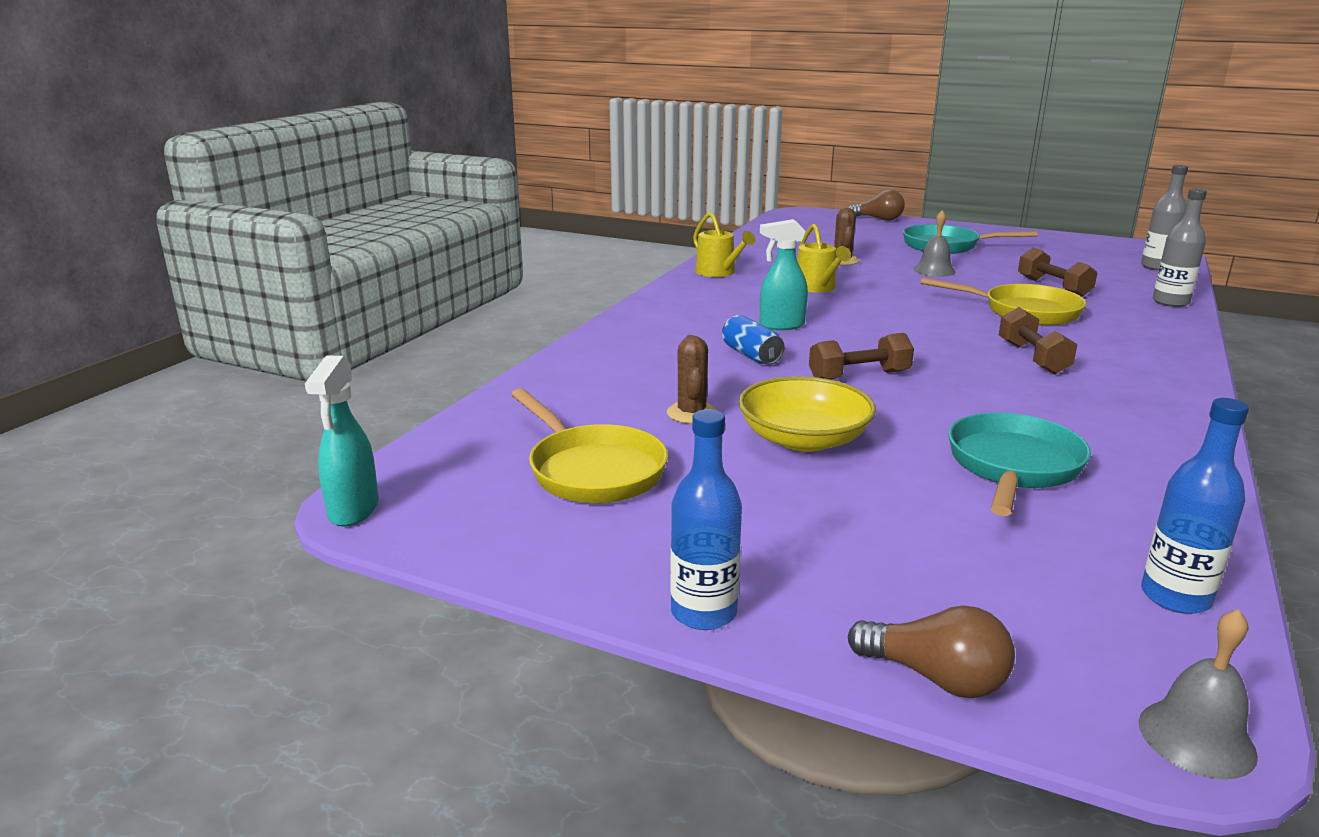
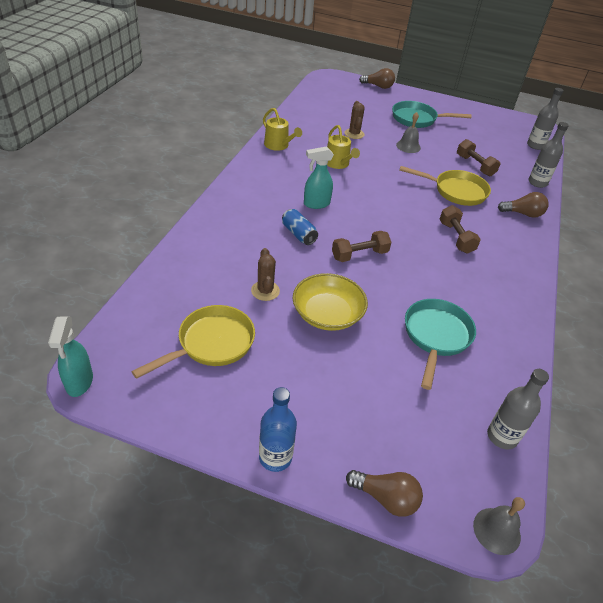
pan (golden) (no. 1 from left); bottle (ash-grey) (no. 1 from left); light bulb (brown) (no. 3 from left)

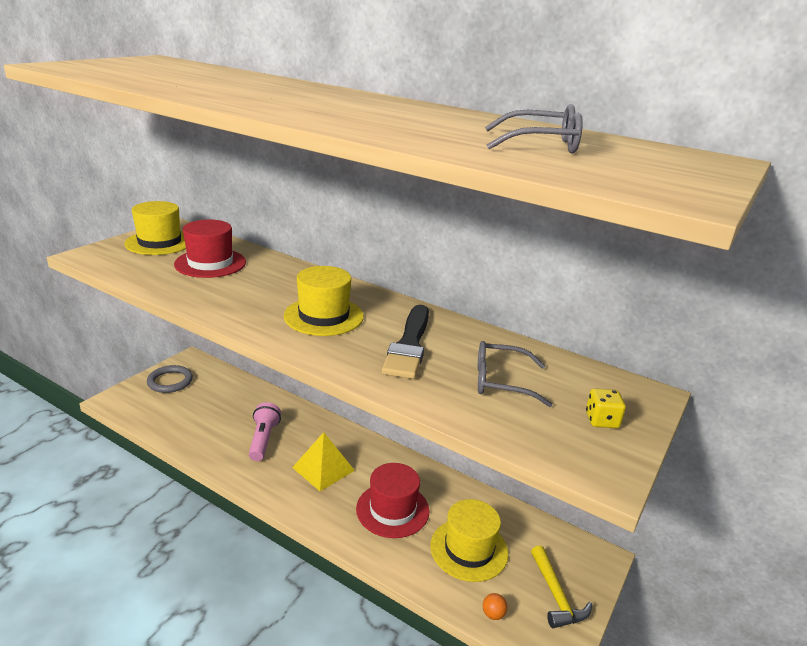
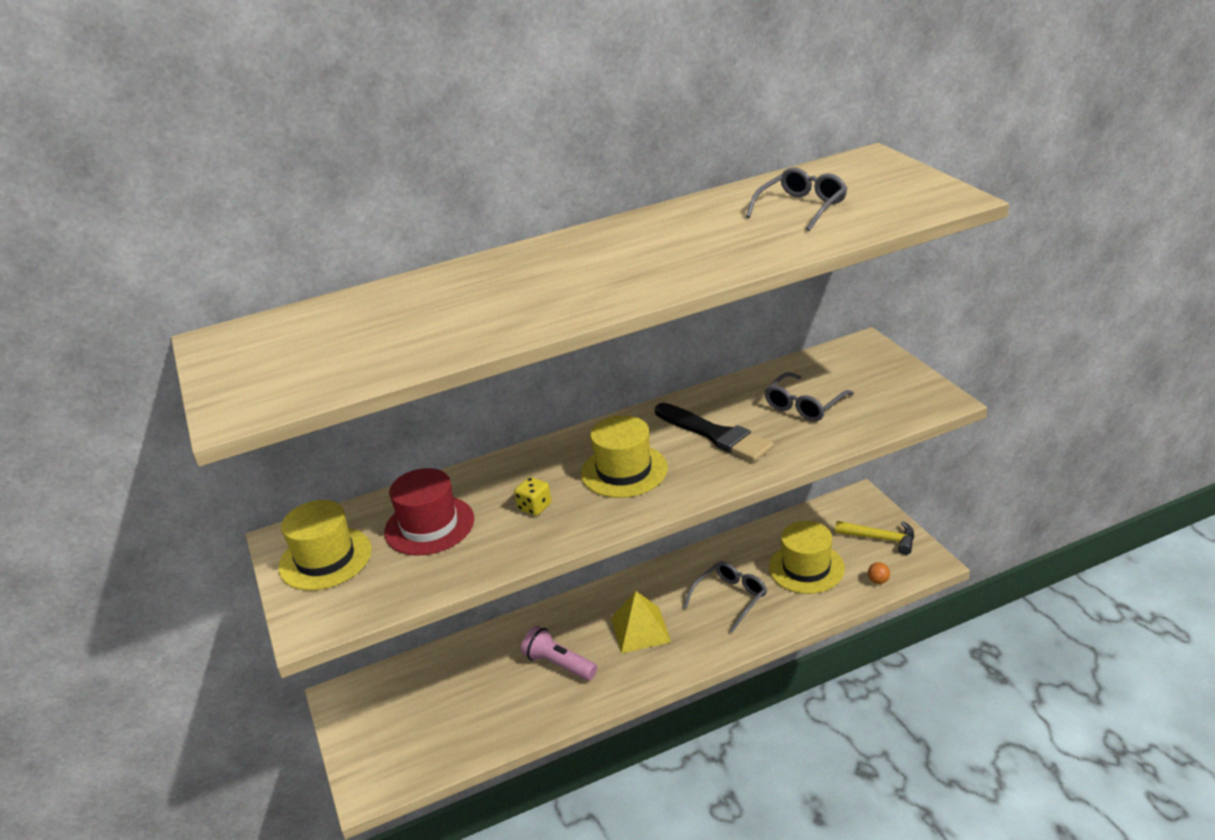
ring (ash-grey); die (golden); spectacles (ash-grey) (no. 1 from left)

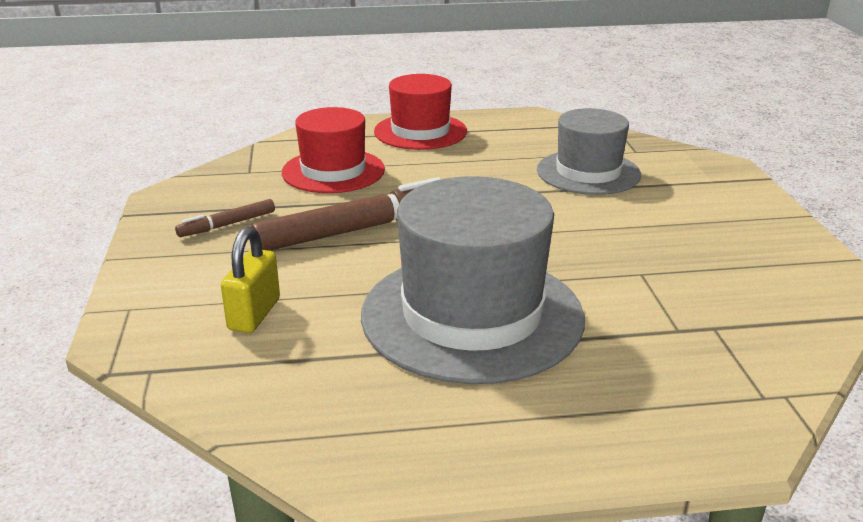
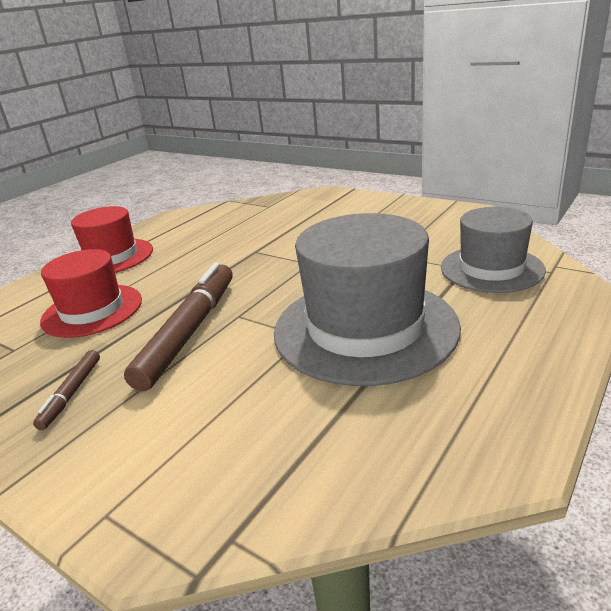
top hat (ash-grey) (no. 2 from left); padlock (golden)

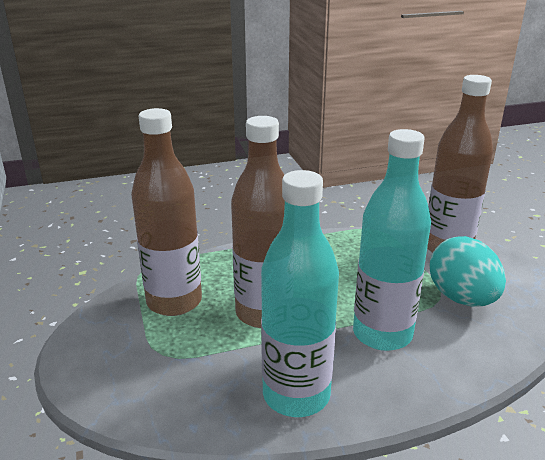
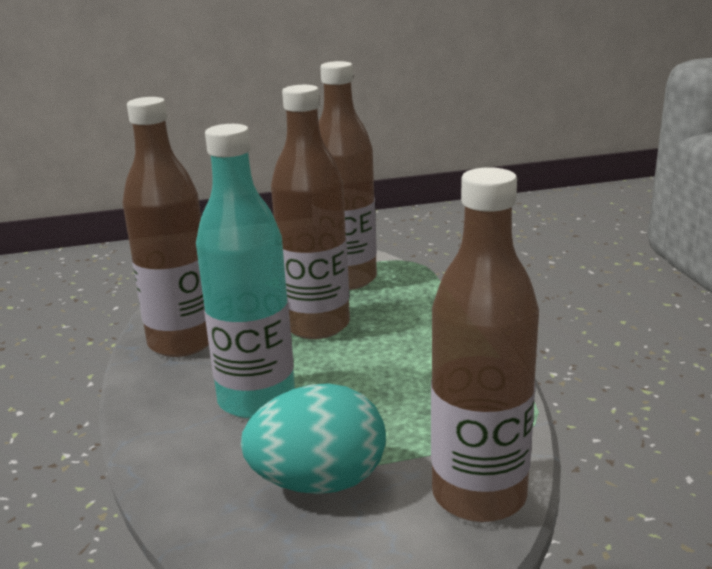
bottle (brown) (no. 1 from left)

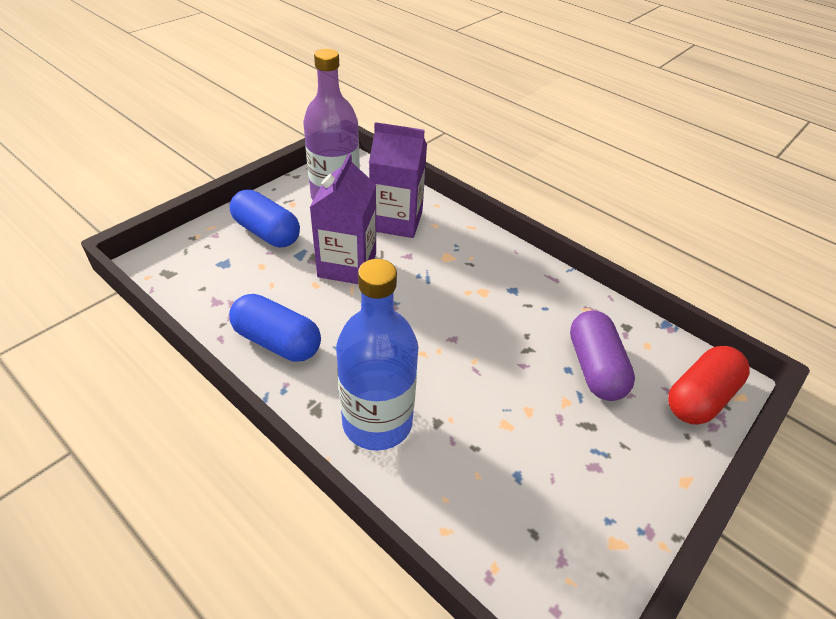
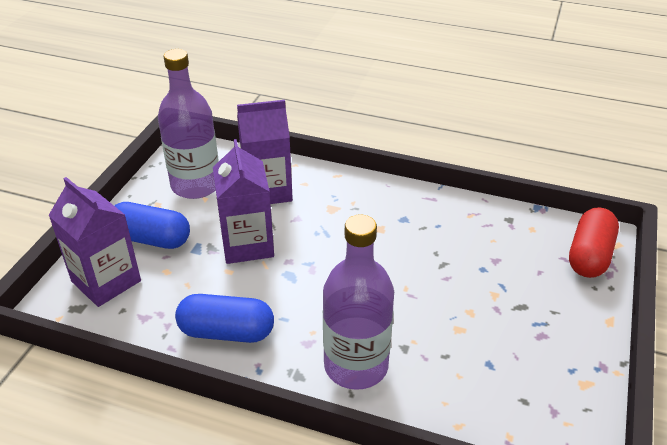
bottle (royal purple) (no. 2 from left); pill shape (royal purple); milk carton (royal purple) (no. 1 from left)

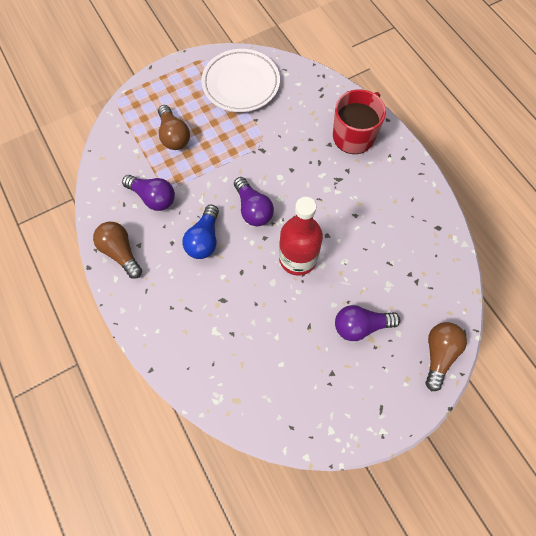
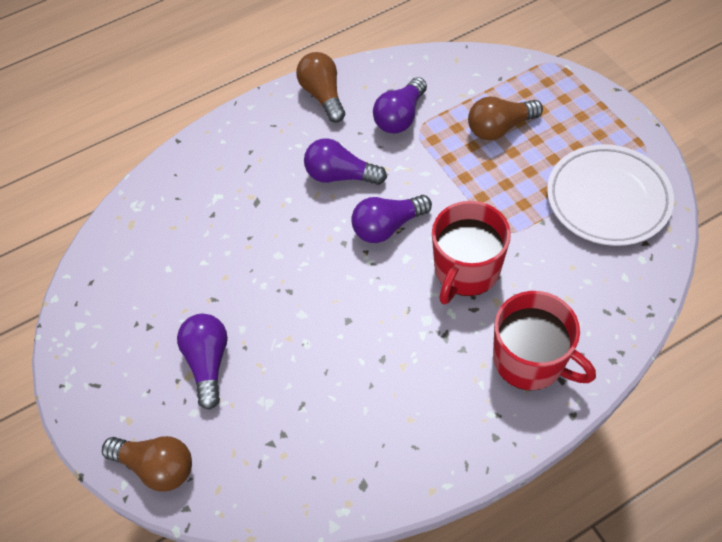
bottle (crimson); light bulb (royal purple) (no. 2 from left); light bulb (brown) (no. 2 from left); mug (crimson) (no. 1 from left)

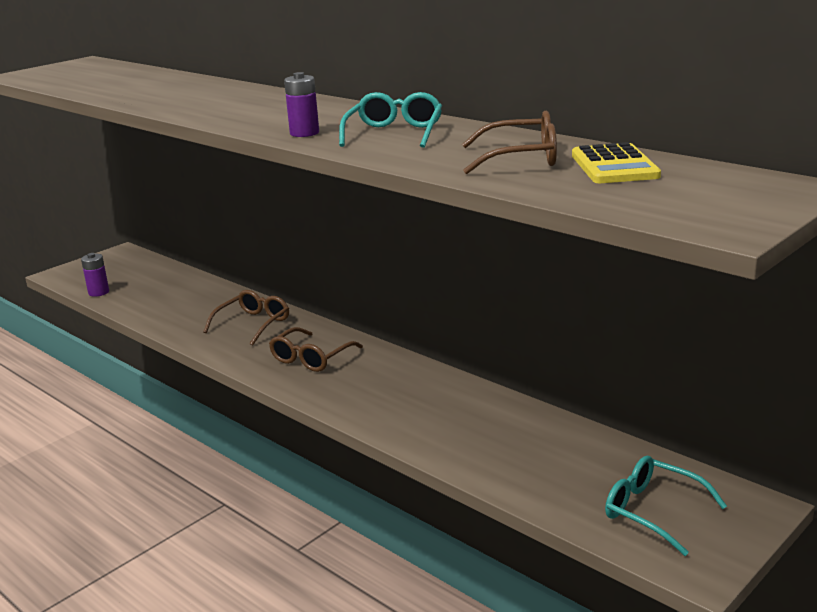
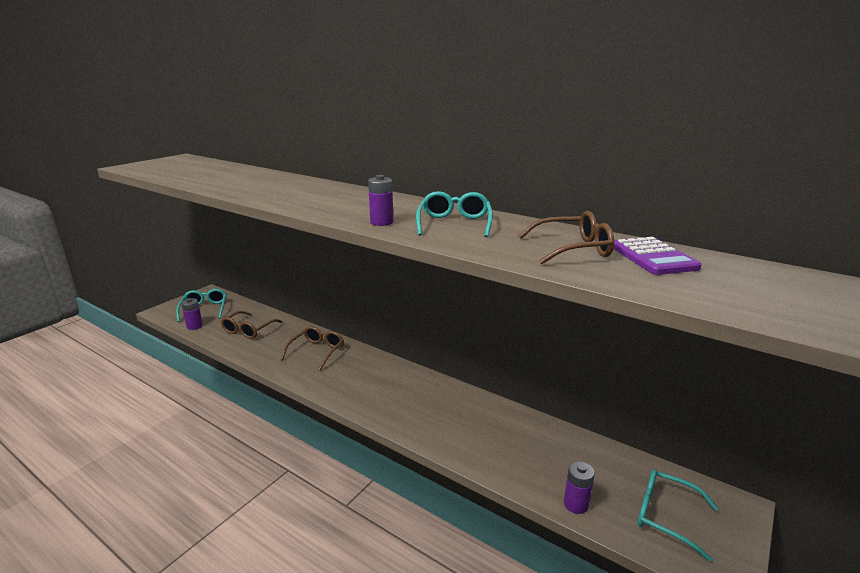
calculator (royal purple); spectacles (brown) (no. 1 from left); spectacles (turquoise) (no. 1 from left); battery (royal purple) (no. 3 from left)

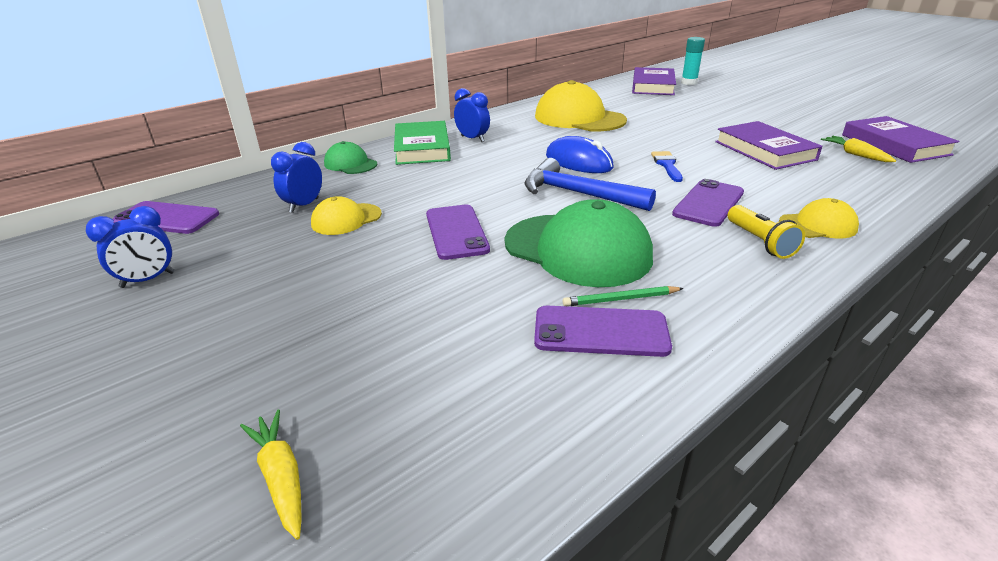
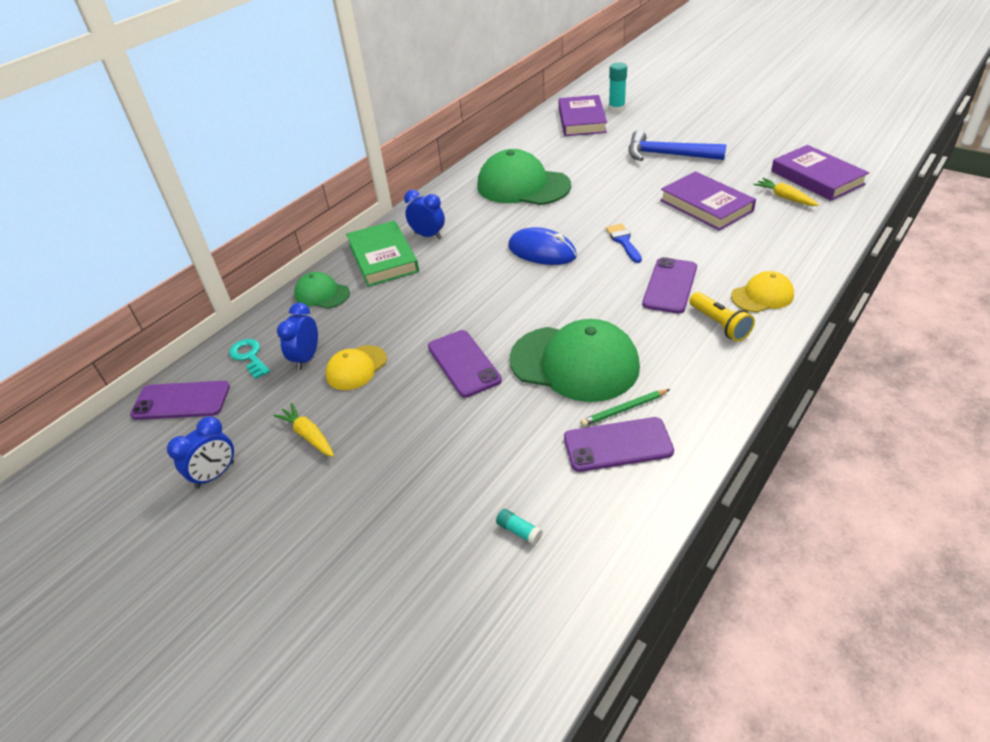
baseball cap (emerald) (no. 2 from left); claw hammer (cobalt); toy carrot (golden) (no. 1 from left); door key (turquoise); glue stick (turquoise) (no. 1 from left)

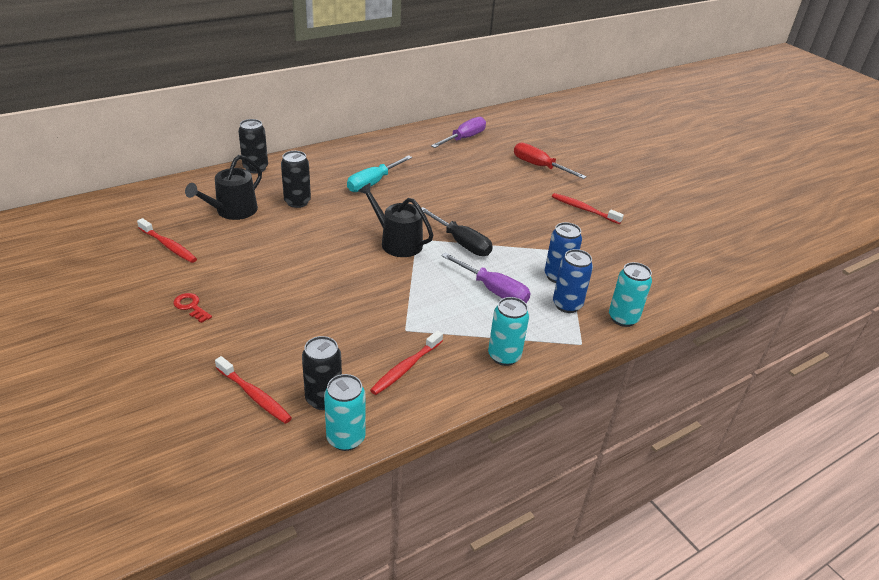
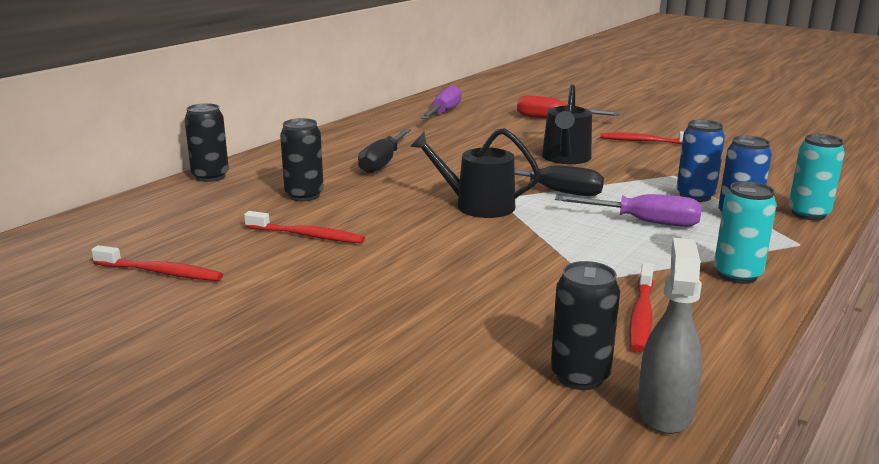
sprinkling can (black) (no. 2 from left); hand screwdriver (black) (no. 1 from left); door key (crimson); toothbrush (crimson) (no. 2 from left); spray bottle (ash-grey)

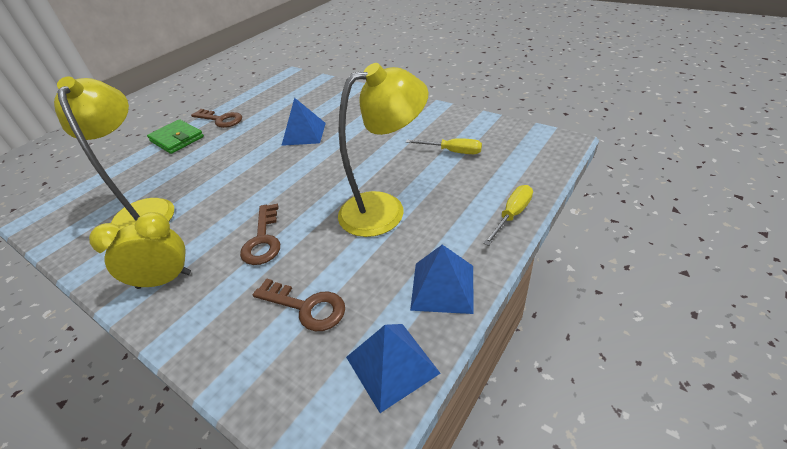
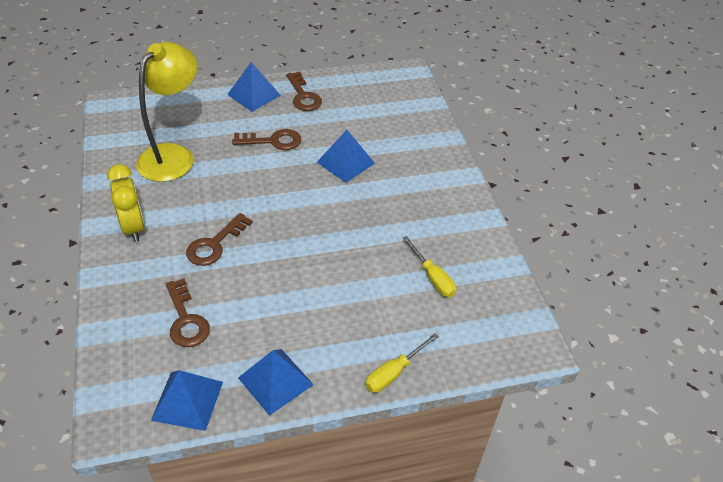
lamp (golden) (no. 2 from left in the first image); solid pyramid (cobalt) (no. 2 from left); hand screwdriver (golden) (no. 1 from left); alarm clock (golden); door key (brown) (no. 3 from left)

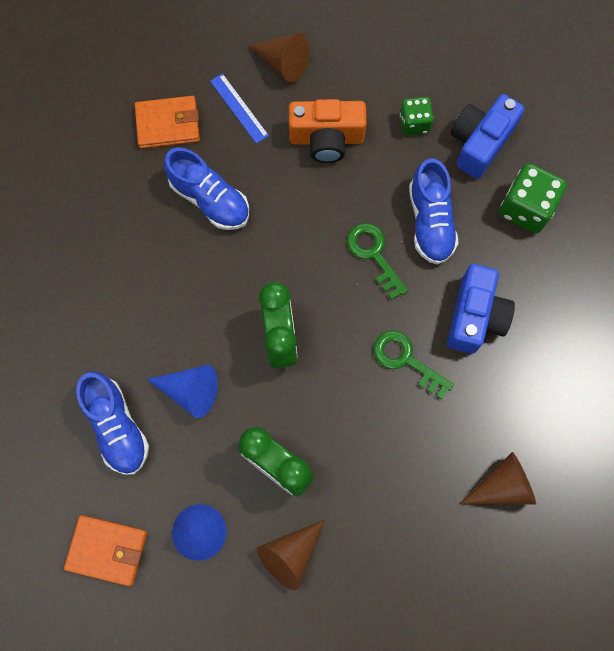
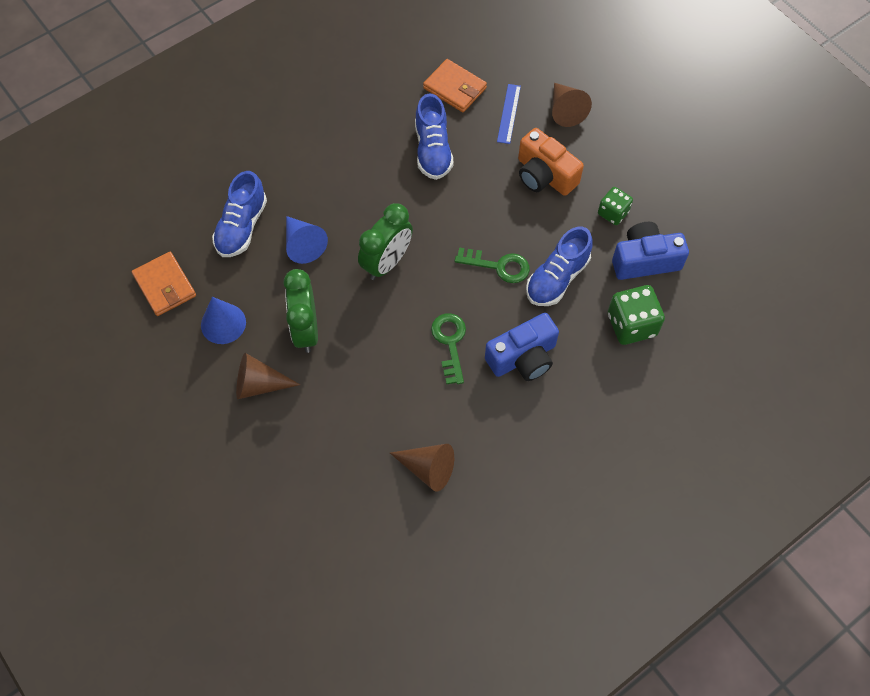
door key (emerald) (no. 2 from left)

